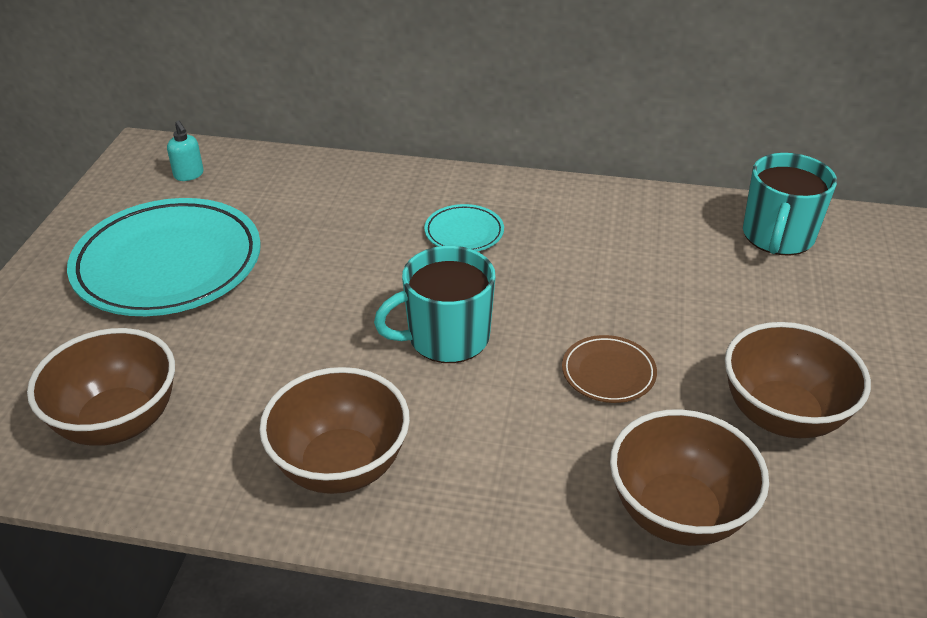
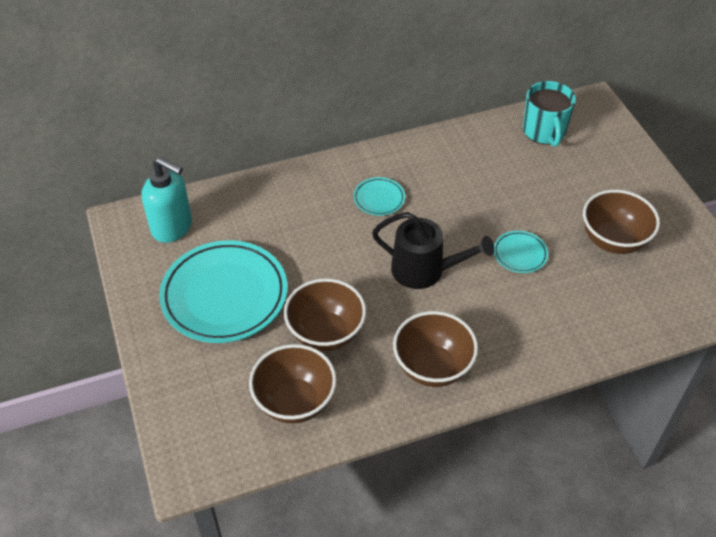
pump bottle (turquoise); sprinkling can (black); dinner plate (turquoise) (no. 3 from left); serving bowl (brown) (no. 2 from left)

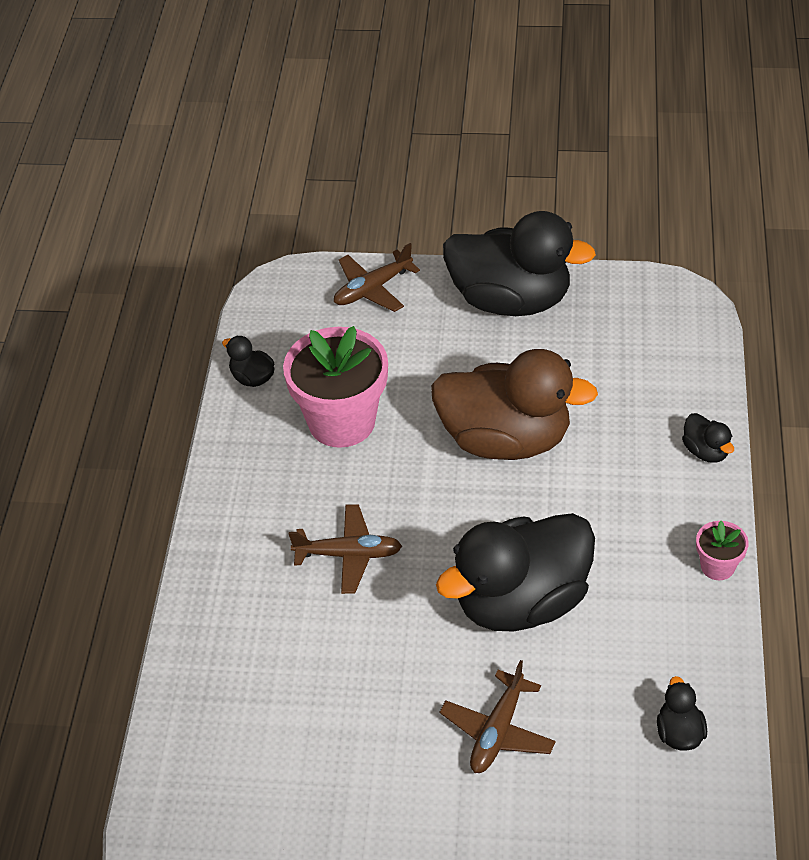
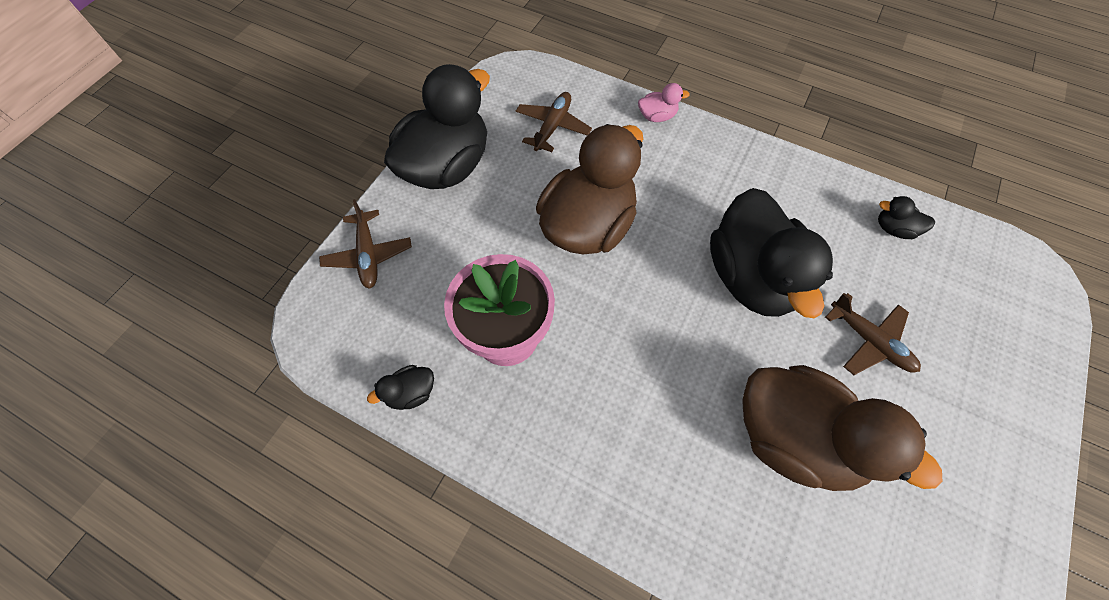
duck (pink); plane (brown) (no. 2 from left); potted plant (pink) (no. 2 from left in the first image); duck (brown) (no. 2 from left)

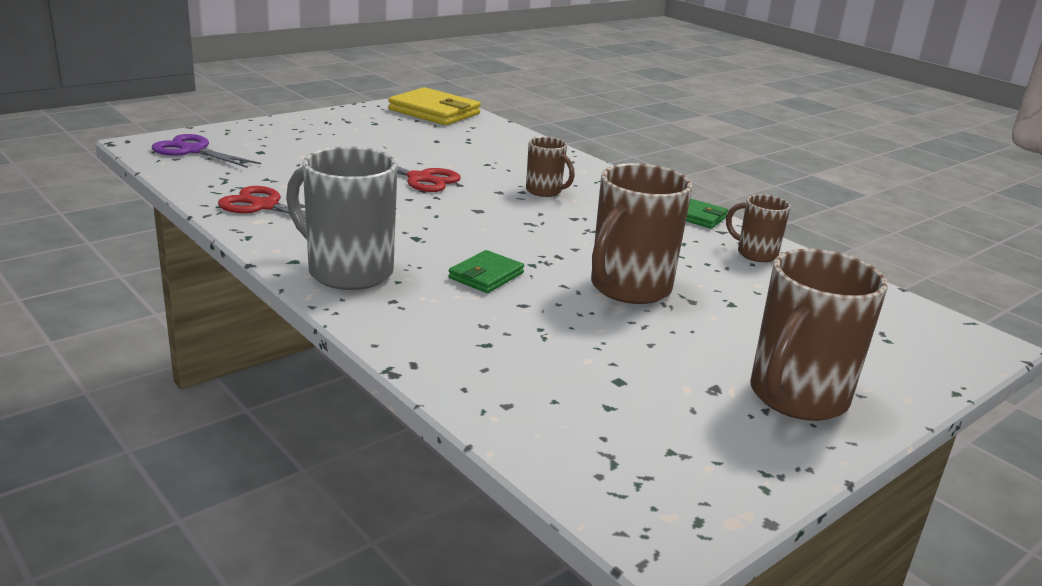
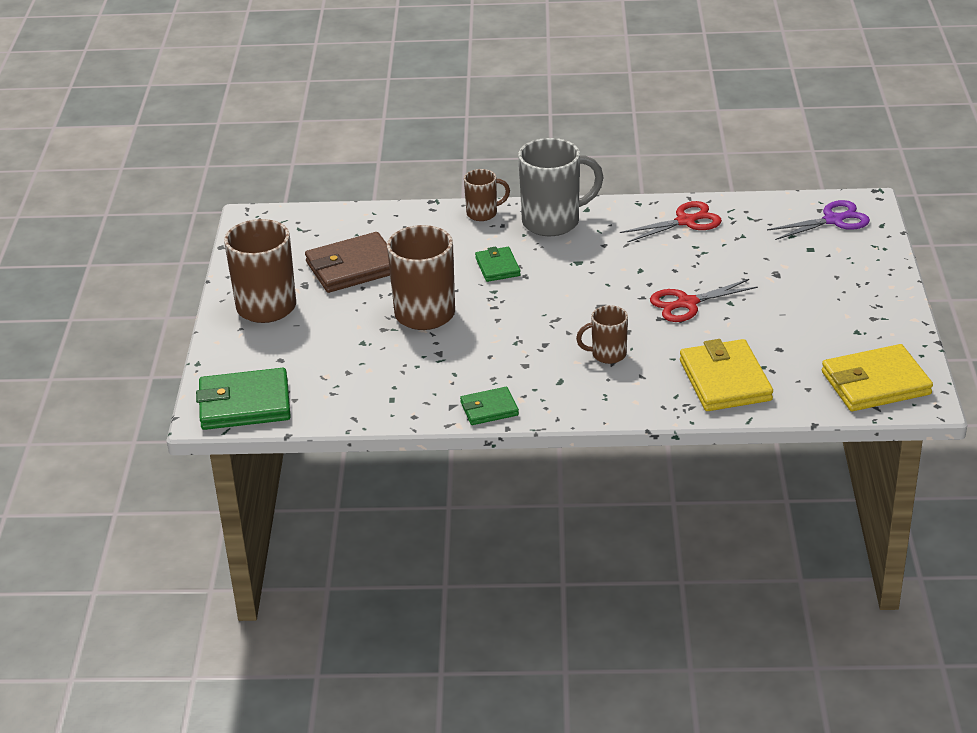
mug (brown) (no. 3 from left); wallet (brown); wallet (golden) (no. 1 from left); wallet (emerald) (no. 1 from left)

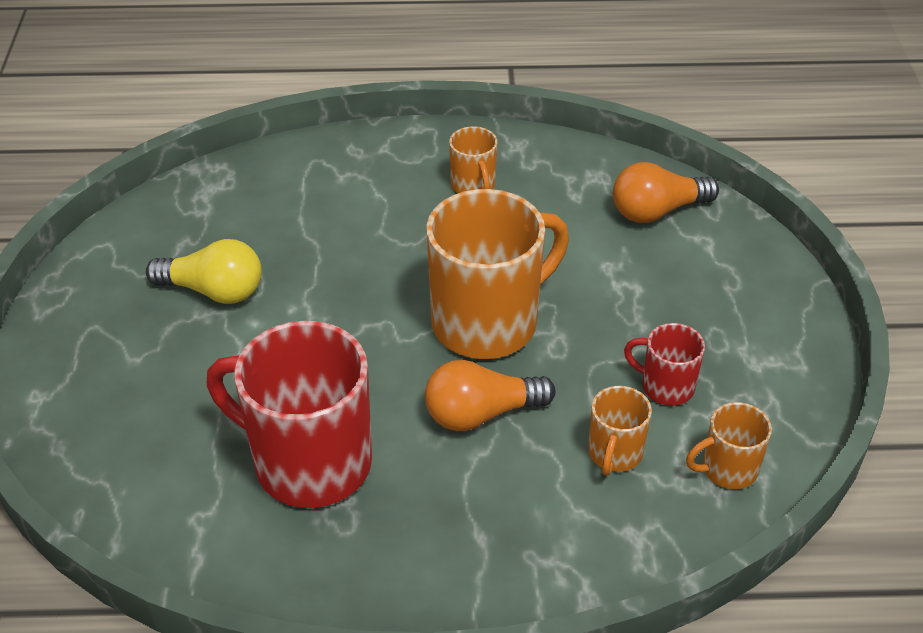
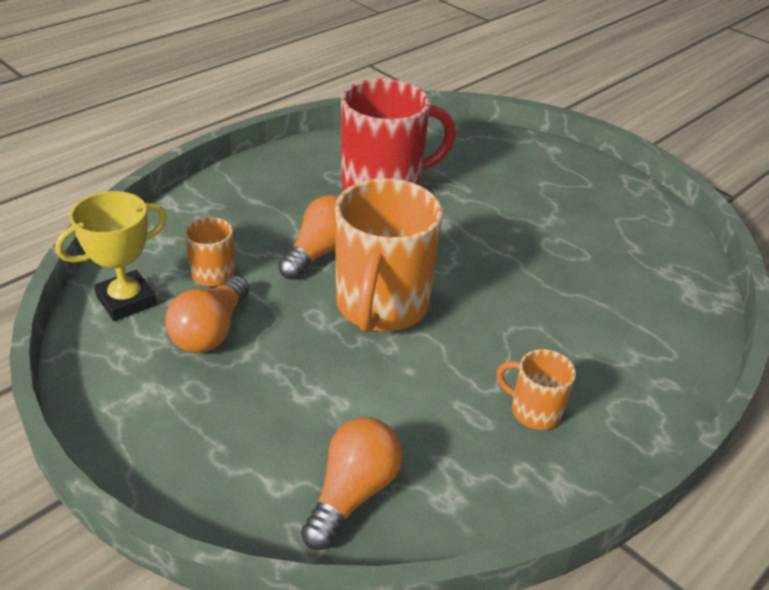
light bulb (golden); light bulb (orange-coloured) (no. 1 from left); trophy (golden)

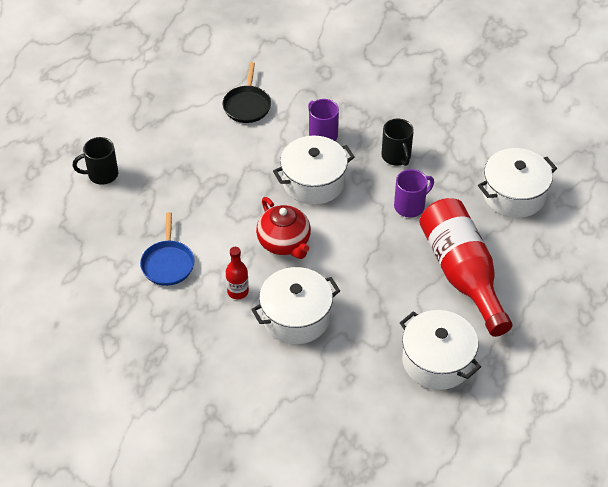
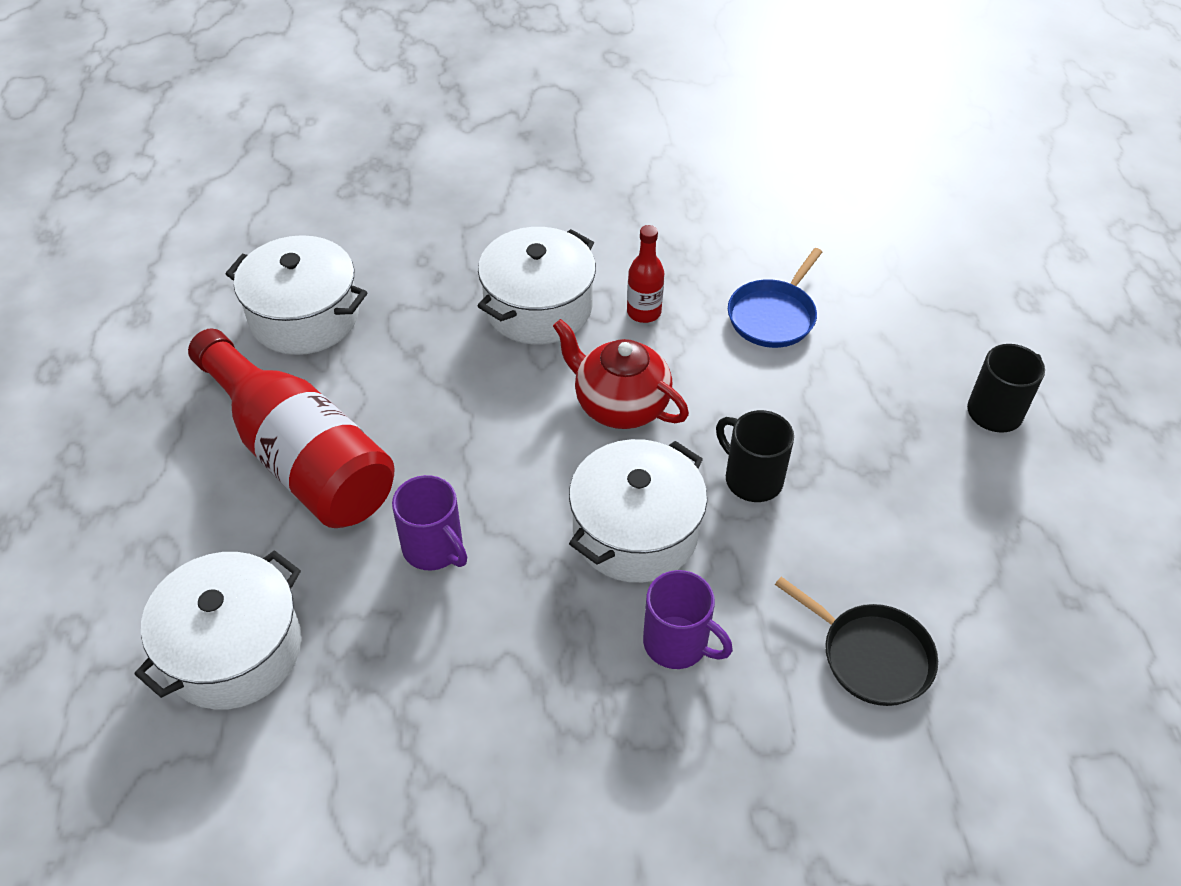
pan (black); mug (black) (no. 1 from left); mug (royal purple) (no. 1 from left); pan (cobalt)

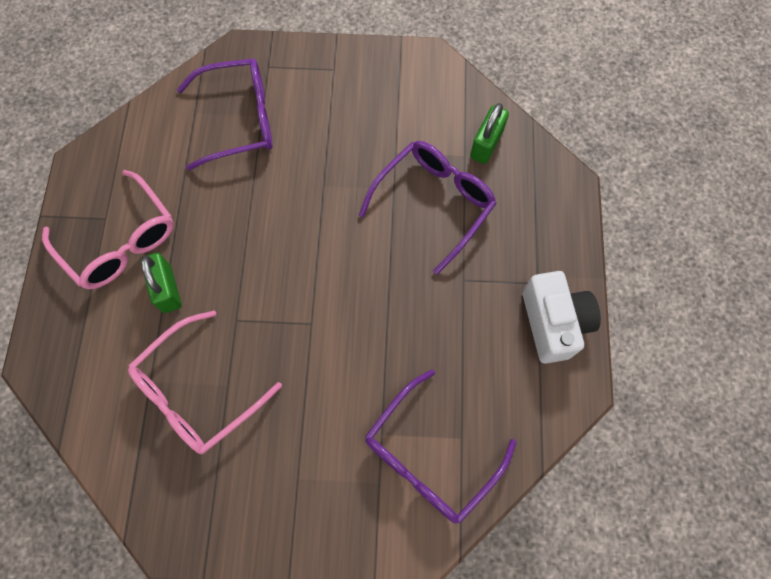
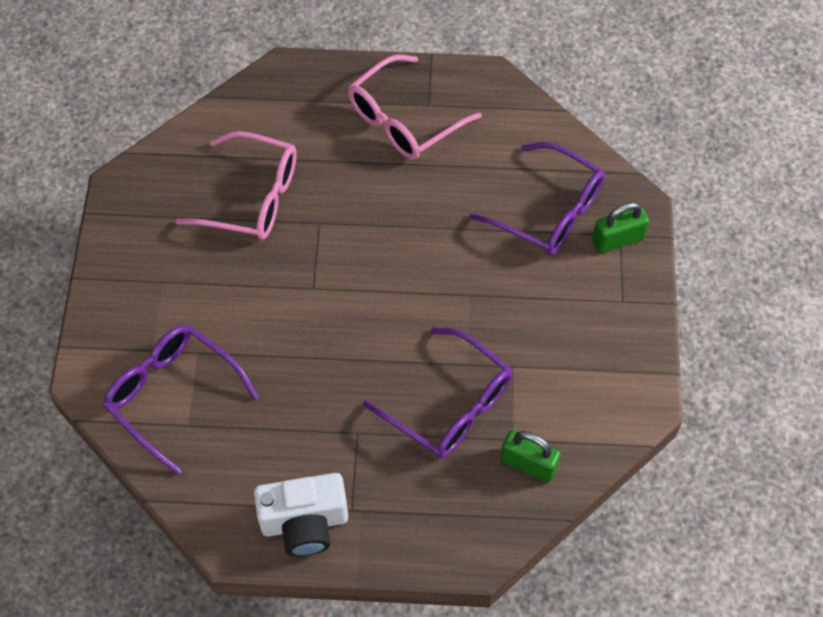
spectacles (royal purple) (no. 3 from left); padlock (emerald) (no. 2 from left); spectacles (pink) (no. 1 from left)

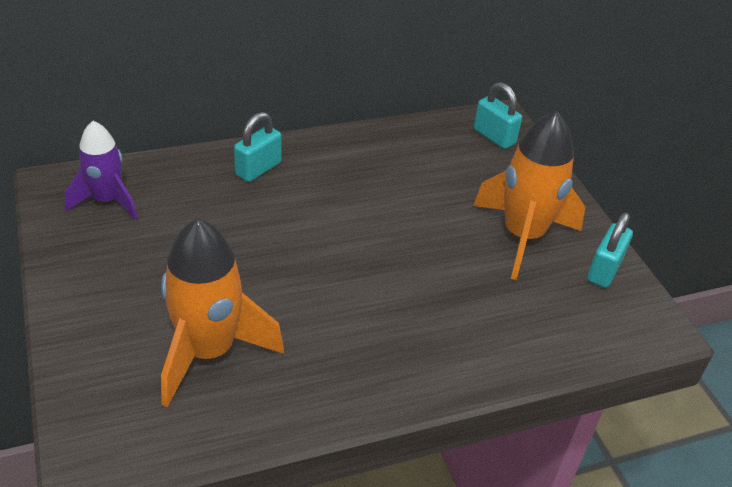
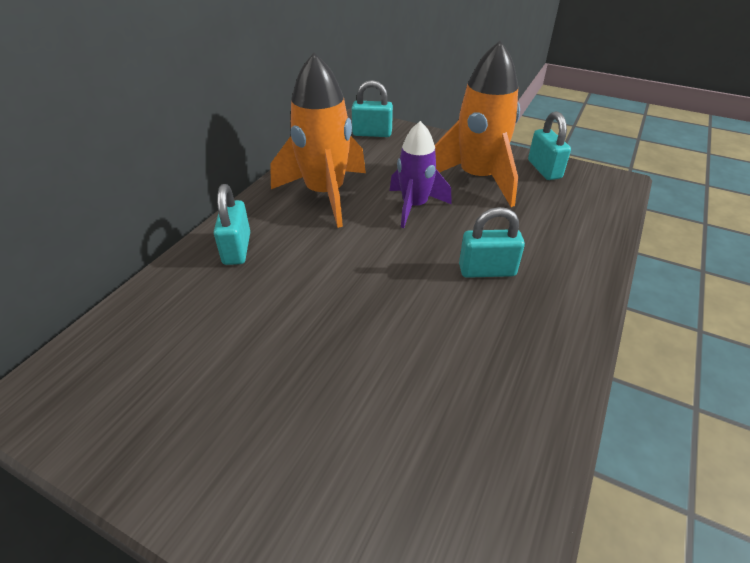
toy rocket (royal purple); toy rocket (orange-coloured) (no. 1 from left); padlock (turquoise) (no. 3 from left)

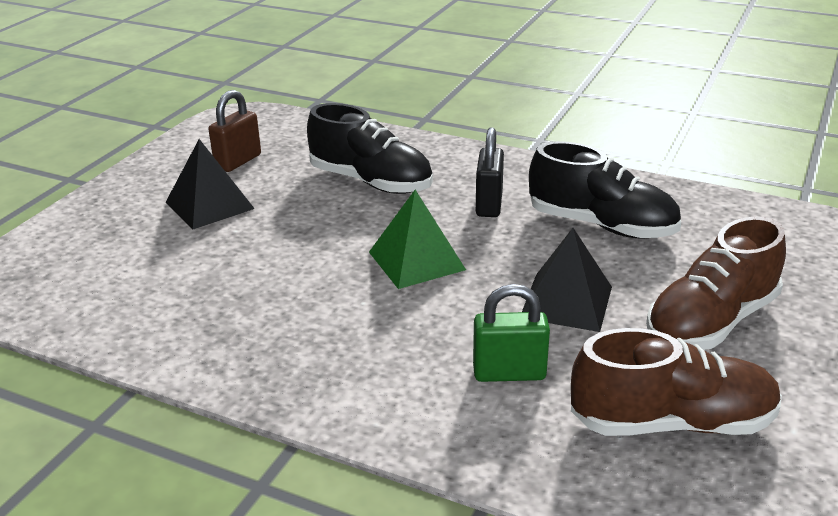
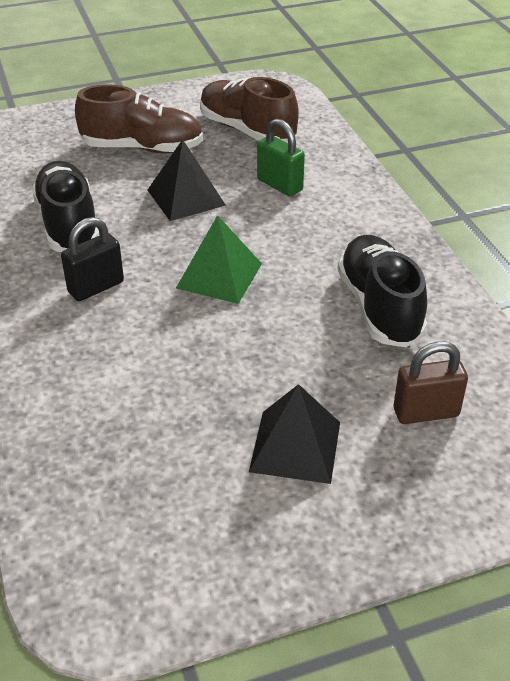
padlock (brown); shoe (black) (no. 2 from left)

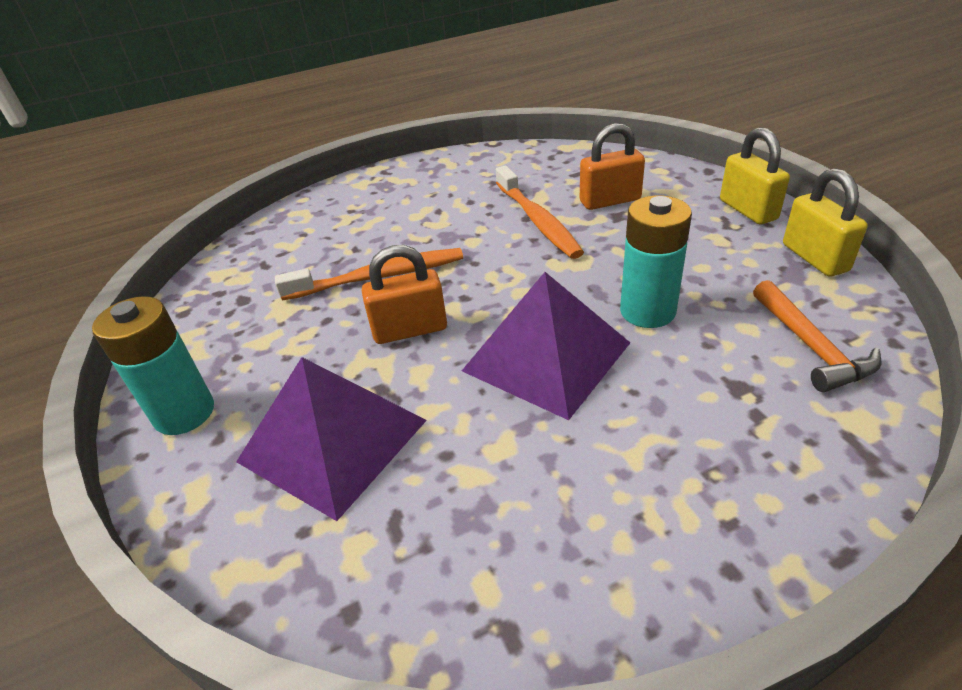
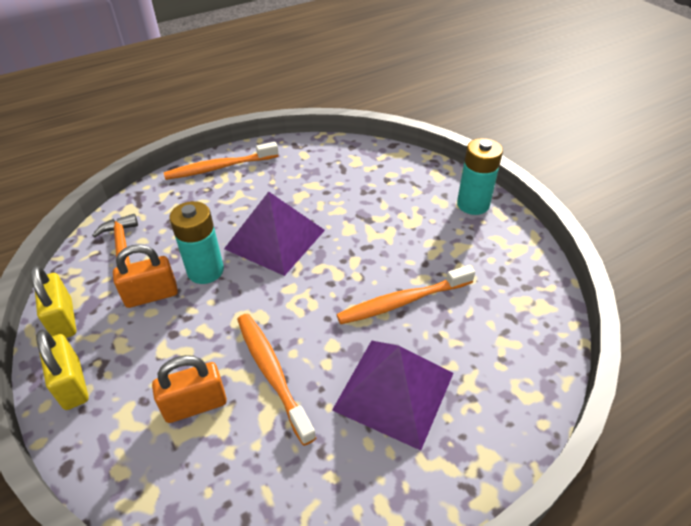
padlock (orange-coloured) (no. 1 from left); solid pyramid (royal purple) (no. 2 from left); toothbrush (orange-coloured) (no. 1 from left)

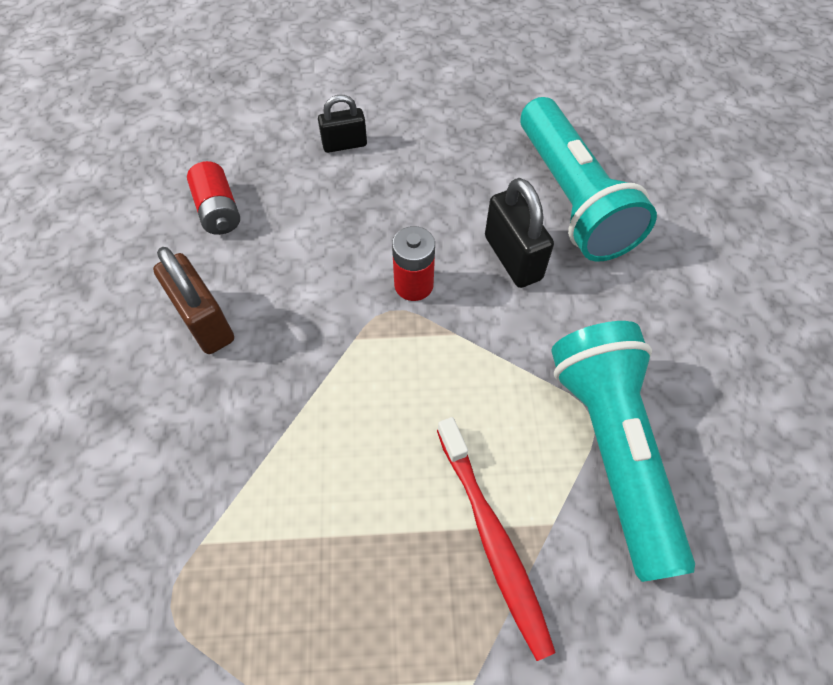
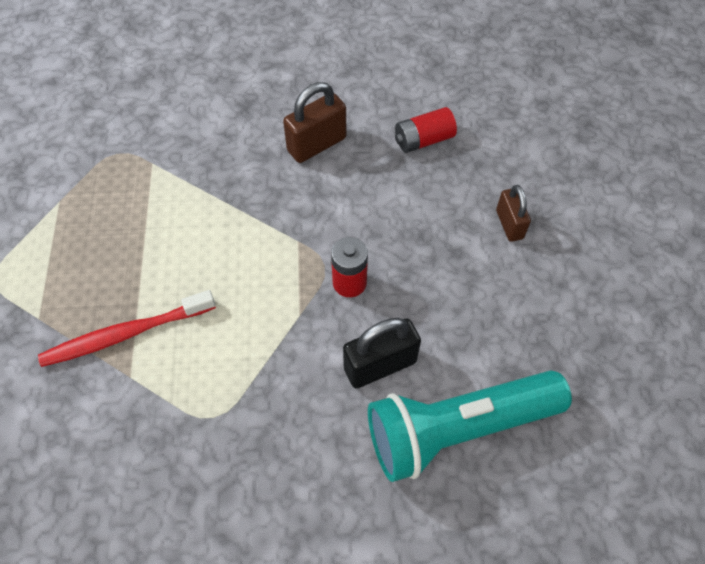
padlock (brown) (no. 2 from left); flashlight (turquoise) (no. 2 from left in the first image)

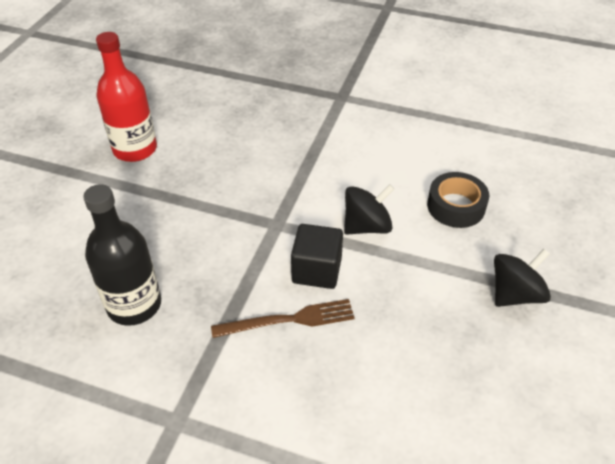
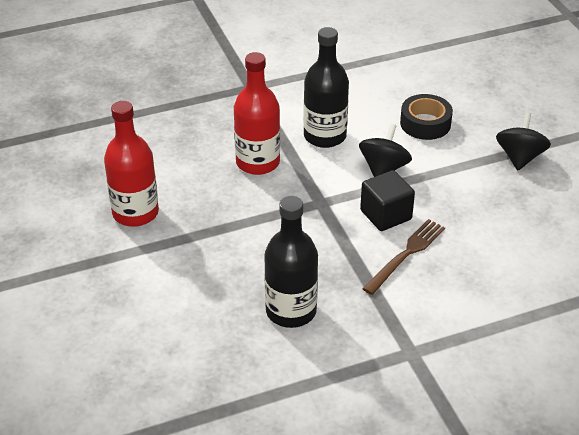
bottle (black) (no. 2 from left); bottle (crimson) (no. 2 from left)

